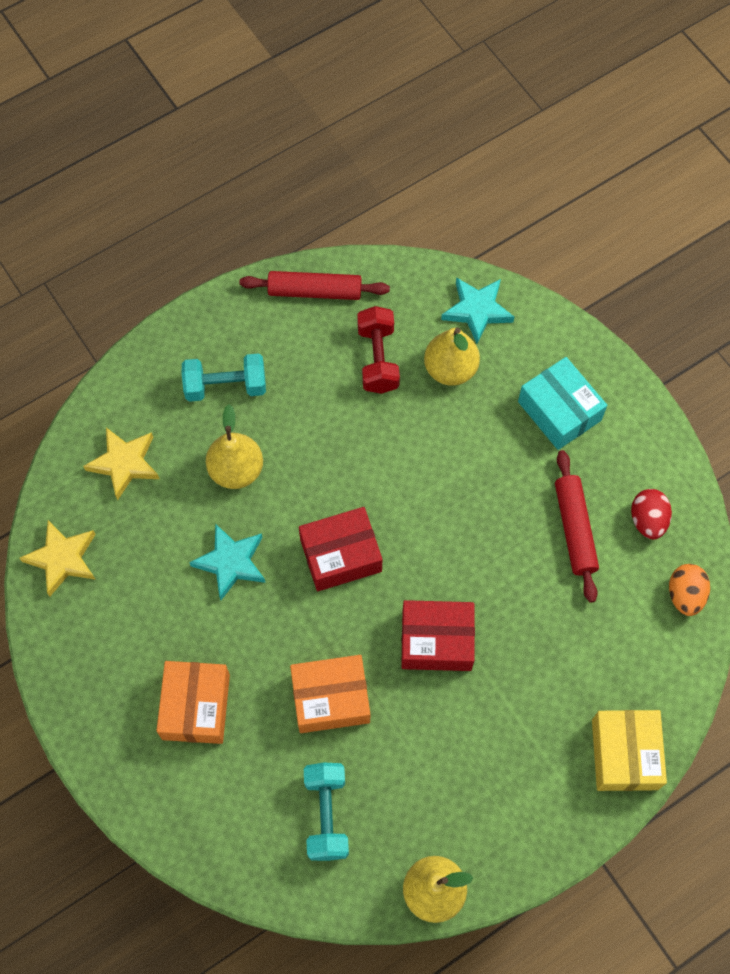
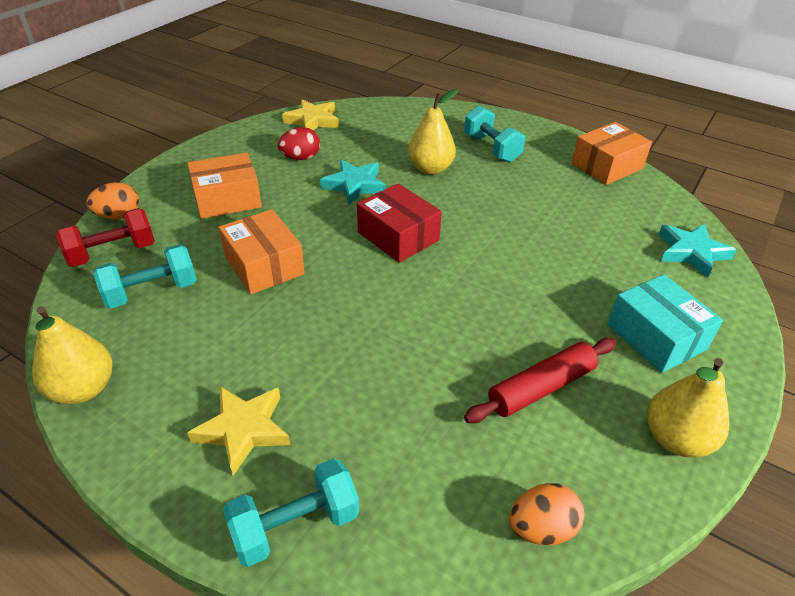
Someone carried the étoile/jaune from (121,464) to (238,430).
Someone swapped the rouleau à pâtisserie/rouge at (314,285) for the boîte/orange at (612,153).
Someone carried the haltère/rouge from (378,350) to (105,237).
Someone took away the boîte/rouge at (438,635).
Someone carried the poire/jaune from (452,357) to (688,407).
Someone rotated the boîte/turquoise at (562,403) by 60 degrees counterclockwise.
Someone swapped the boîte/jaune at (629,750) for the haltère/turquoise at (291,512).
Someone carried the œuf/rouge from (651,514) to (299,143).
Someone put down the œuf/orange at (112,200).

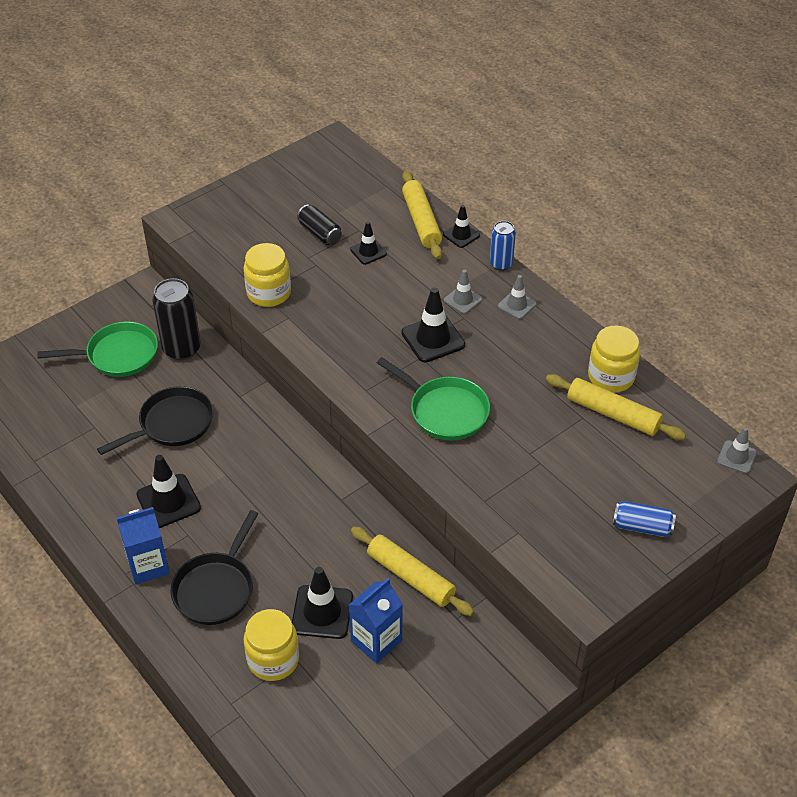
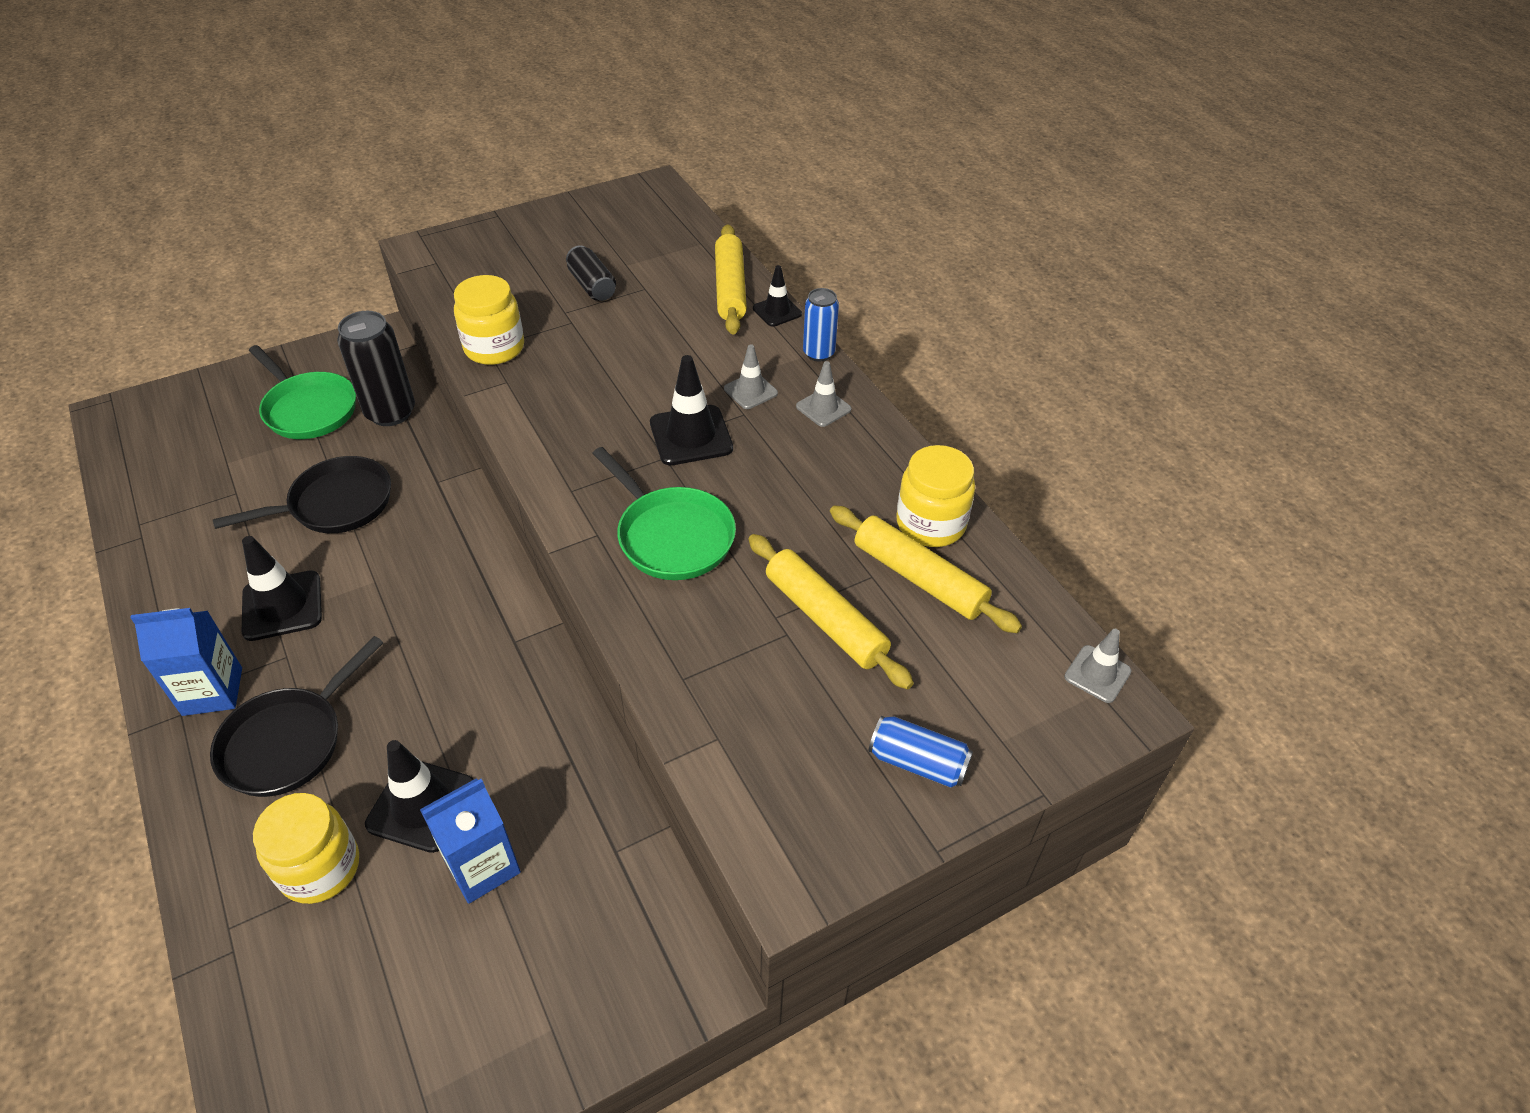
Someone rotated the poêle/vert at (97,349) by 45 degrees clockwise.
Someone took away the cône de chantier/noir at (368,243).
Someone carried the rouleau à pâtisserie/jaune from (412,571) to (831,611).

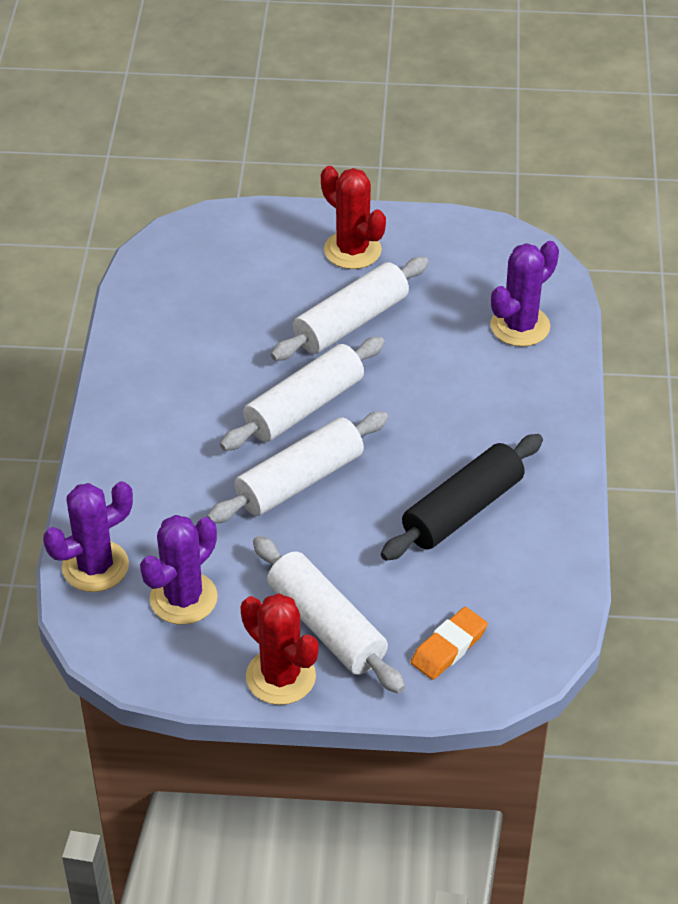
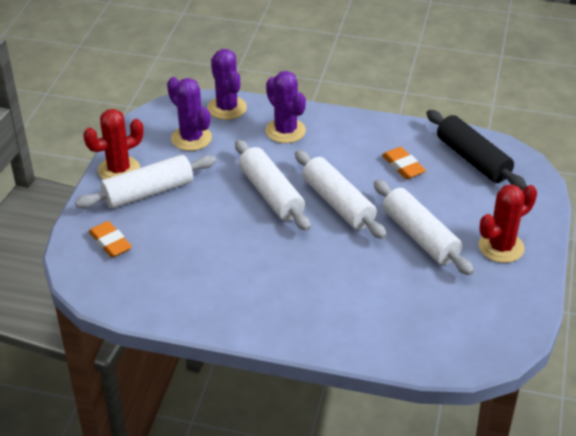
Someone carried the rouleau à pâtisserie/noir from (462,497) to (476,150).
Someone carried the cactus/violet from (524,294) to (286,107).
Someone put down the gomme/orange at (404,163).

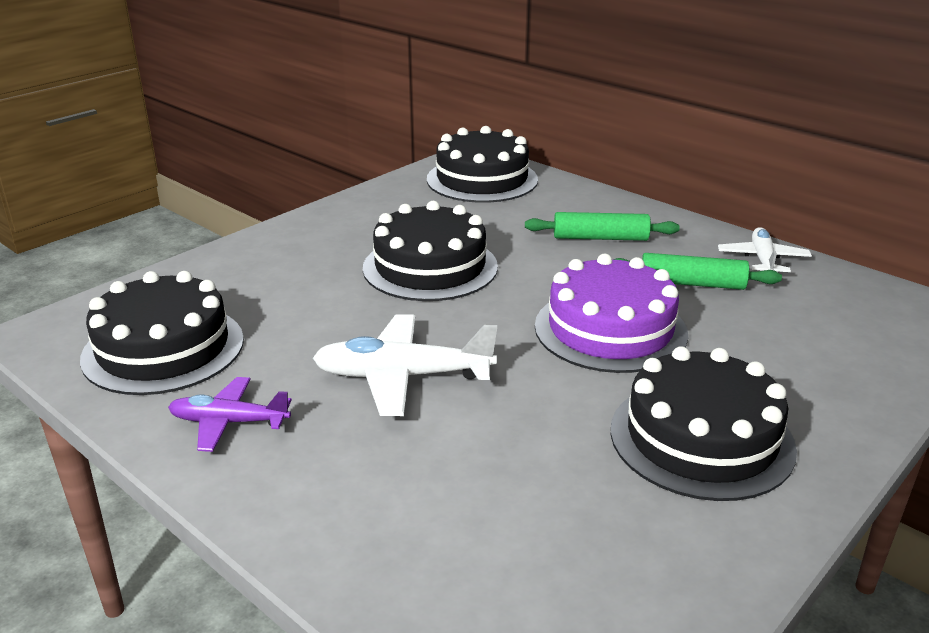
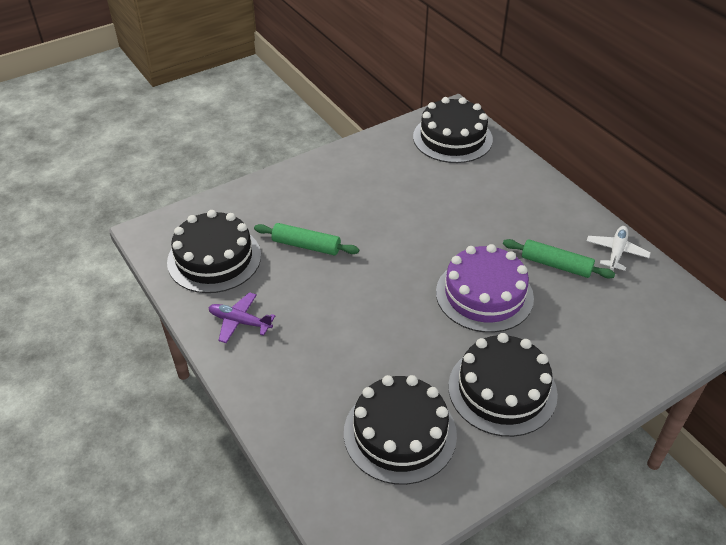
Someone took away the avion/blanc at (405,365).
Someone carried the gâteau/noir from (430,251) to (400,430).
Someone carried the rouleau à pâtisserie/vert from (602,226) to (306,239).

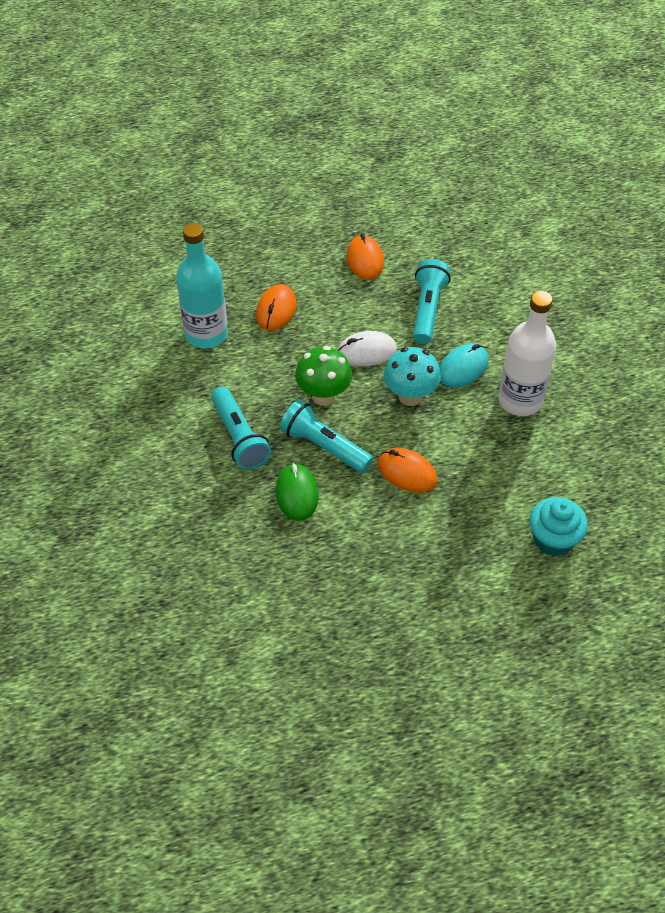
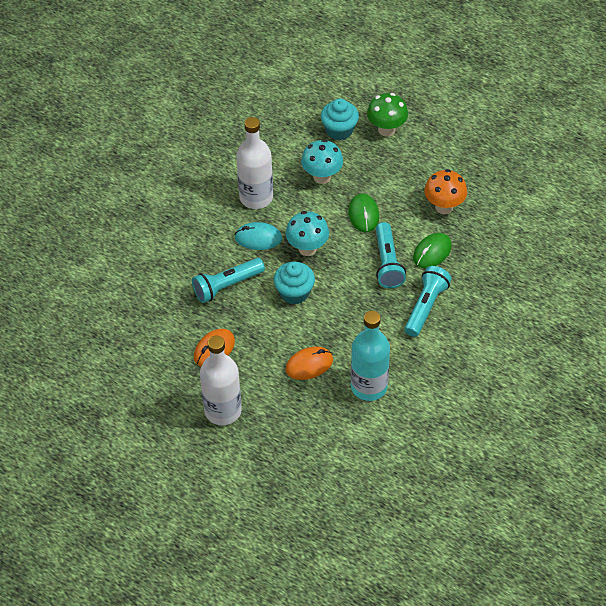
Someone carried the champignon/vert from (323,376) to (387,115).
Someone swapped the souris/blanc at (367,348) for the muffin/turquoise at (294,283).
Someone repainted the souris/orange at (407,470), which became the souris/vert at (363,212).
Someone put down the bouteille/blanc at (221,380).
Someone put down the champignon/turquoise at (322,161).
Someone put down the champignon/orange at (445,191).

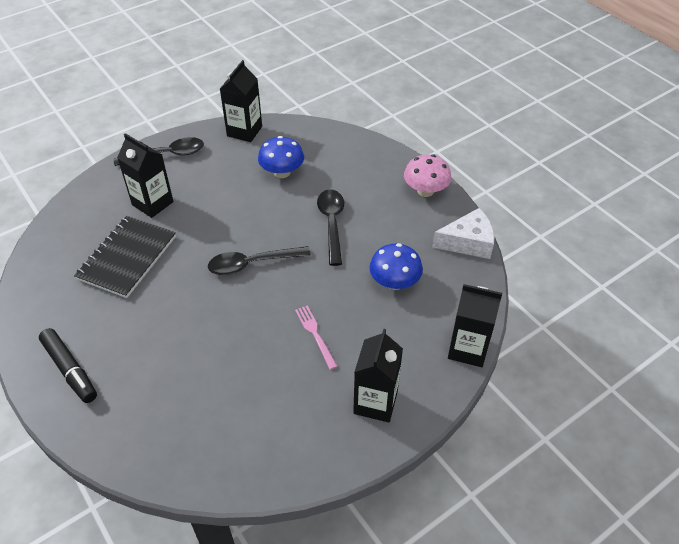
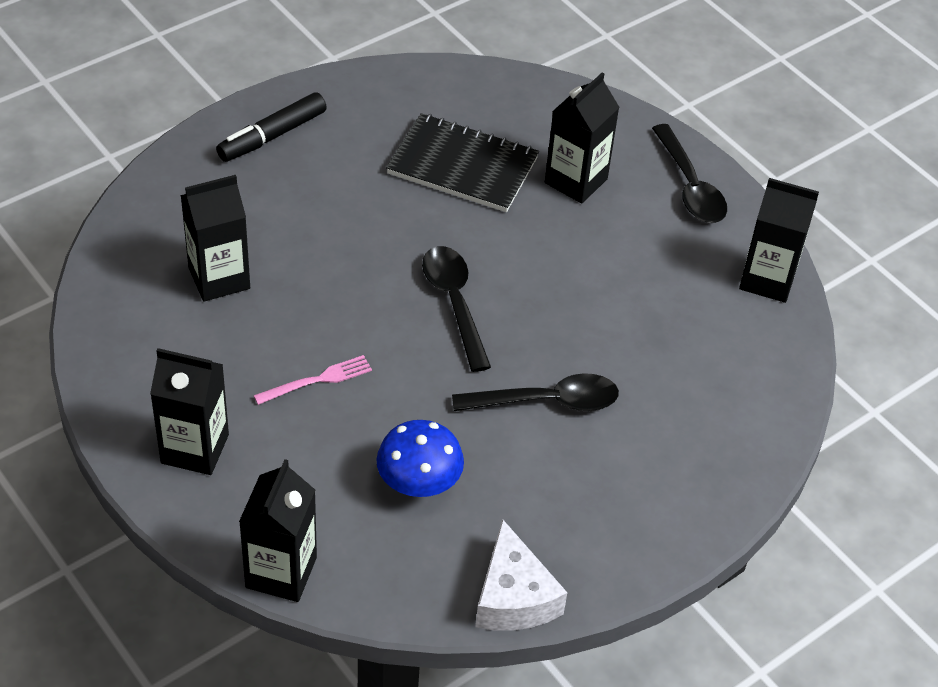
Someone took away the champignon/bleu at (281,157).
Someone took away the champignon/rose at (427,175).
Someone put down the brique de lait/noir at (215,238).

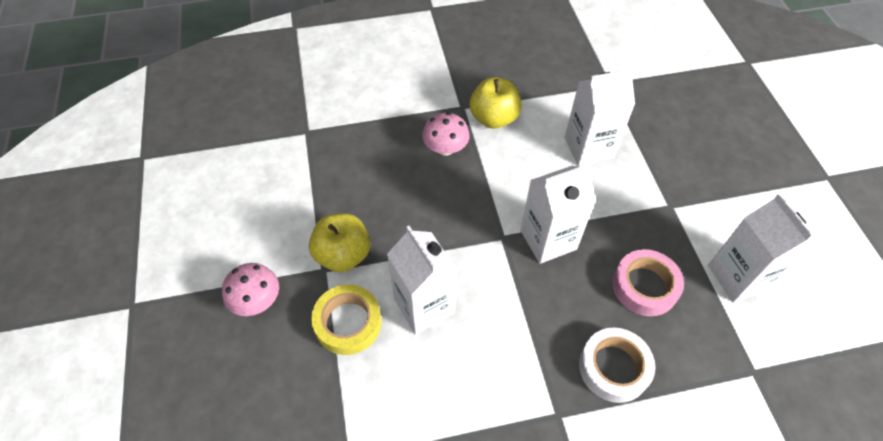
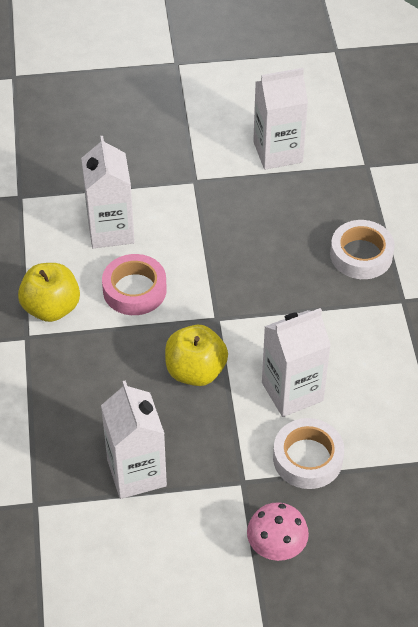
Someone carried the pomme/jaune from (339,242) to (196,355).
Someone repainted the ruban adhésif/jaune at (346,319), which became the ruban adhésif/blanc at (308,453).
Someone took away the champignon/rose at (446,134).
Someone carried the brique de lait/blanc from (558,214) to (134,439).
Someone carried the ruban adhésif/rose from (648,282) to (134,284).

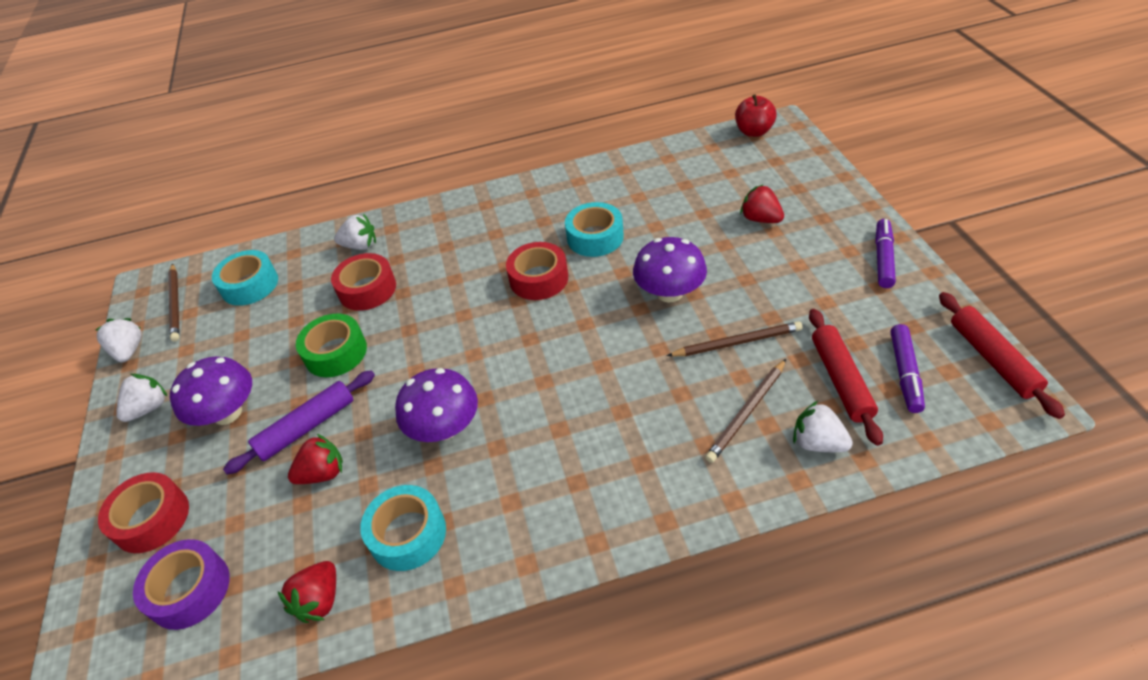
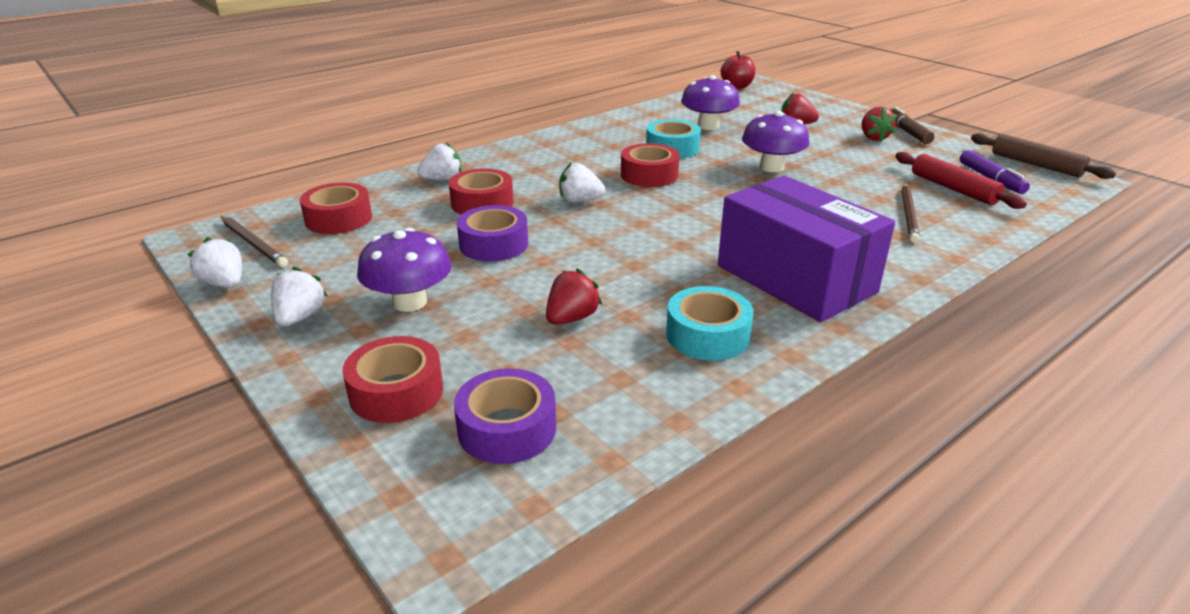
Someone repainted the ruban adhésif/turquoise at (245,278), which became the ruban adhésif/rouge at (336,208).
Someone took away the rouleau à pâtisserie/violet at (299,422).
Someone carried the fraise/rouge from (306,592) to (879,124).
Someone repainted the ruban adhésif/vert at (331,345), which became the ruban adhésif/violet at (492,233).
Someone carried the champignon/violet from (436,405) to (710,102).
Someone took away the crayon/marron at (734,338).
Someone carried the fraise/blanc from (823,426) to (582,182).
Someone repainted the feutre/violet at (885,253), which became the feutre/marron at (912,125).
Someone repainted the rouleau à pâtisserie/rouge at (1002,355), which became the rouleau à pâtisserie/marron at (1043,156).
Someone put down the boîte/violet at (806,248).

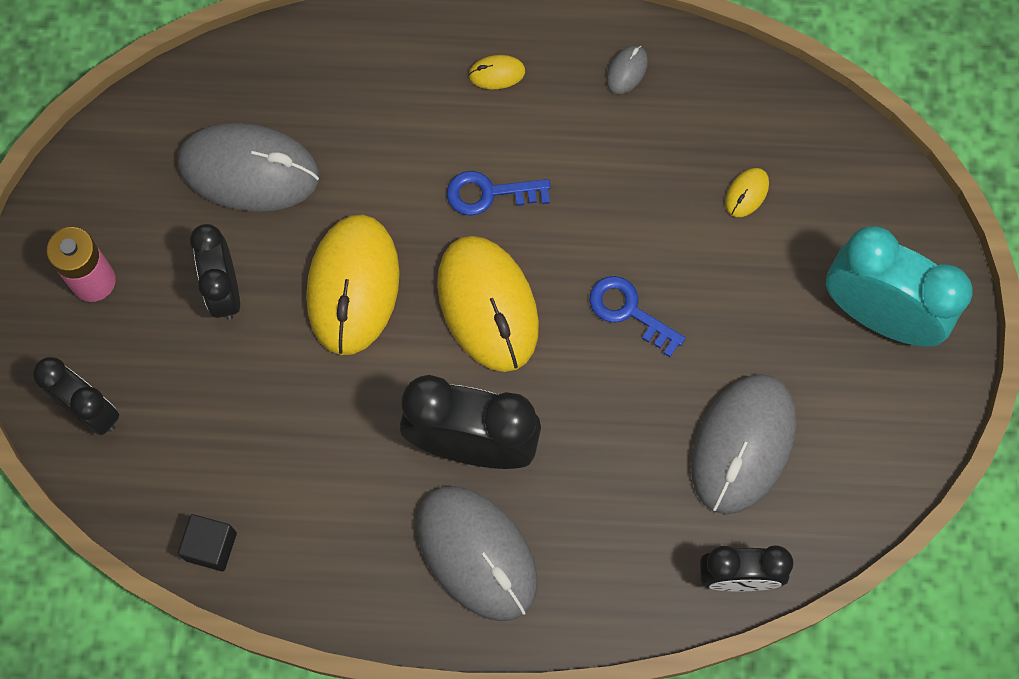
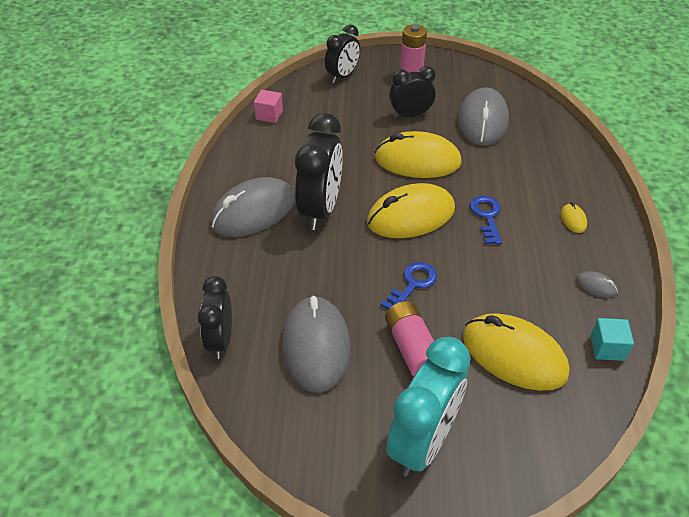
Someone repainted the cube/noir at (207,543), which became the cube/rose at (268,106).
Someone rotated the souris/gris at (743,444) by 60 degrees clockwise.
Someone scaled the souris/jaune at (747,192) by 2.47.
Someone put down the pile/rose at (409,338).
Someone put down the cube/turquoise at (612,339).

